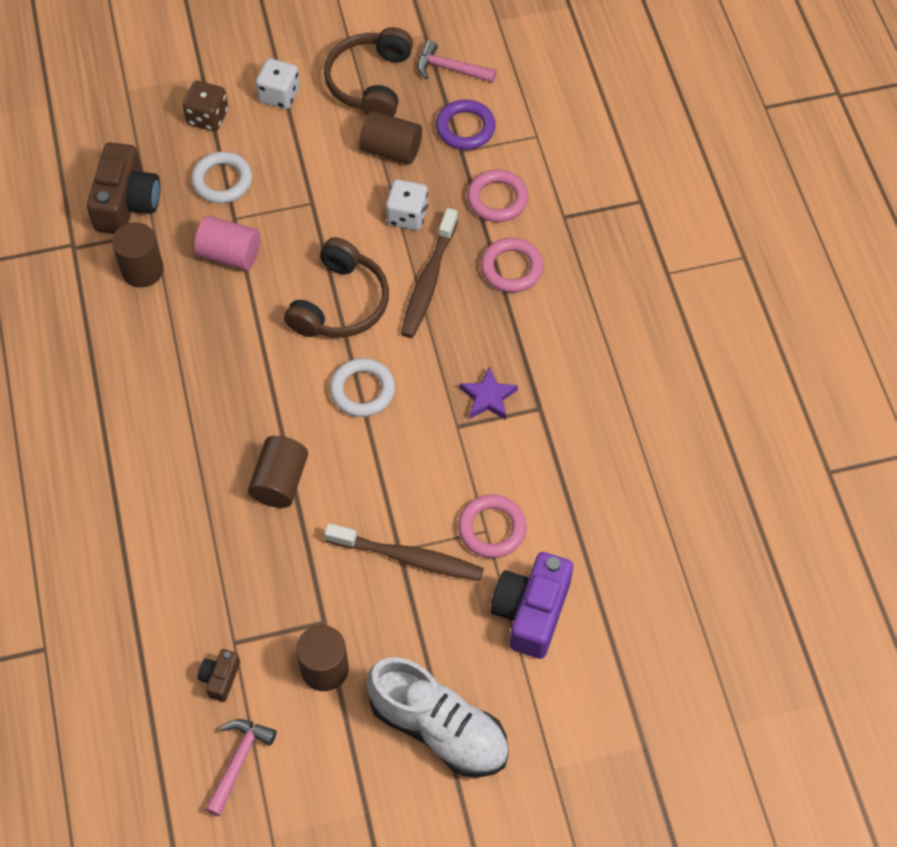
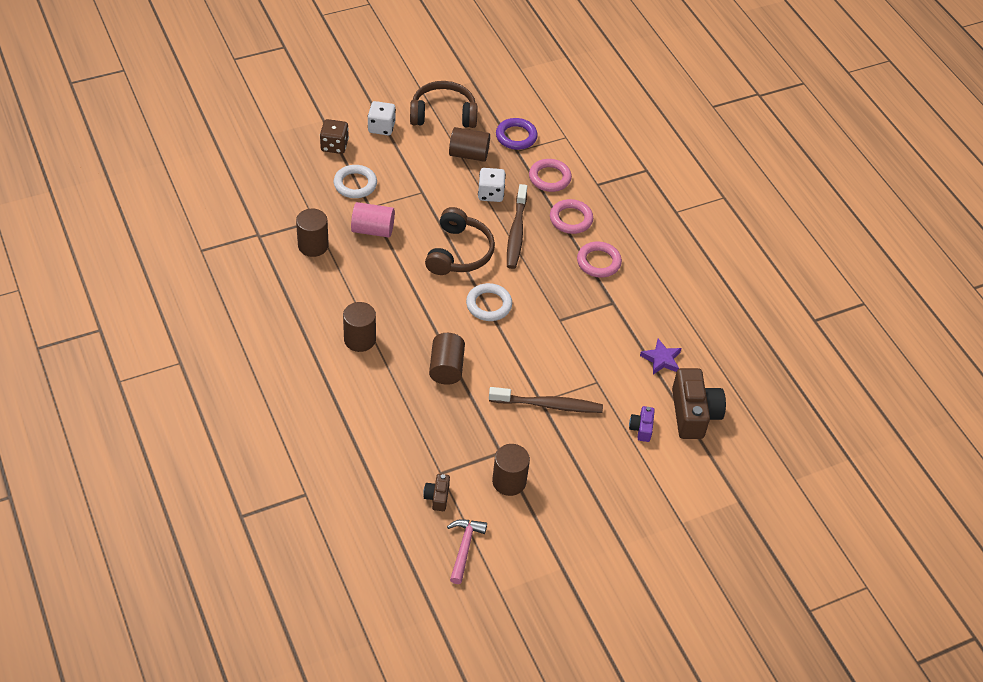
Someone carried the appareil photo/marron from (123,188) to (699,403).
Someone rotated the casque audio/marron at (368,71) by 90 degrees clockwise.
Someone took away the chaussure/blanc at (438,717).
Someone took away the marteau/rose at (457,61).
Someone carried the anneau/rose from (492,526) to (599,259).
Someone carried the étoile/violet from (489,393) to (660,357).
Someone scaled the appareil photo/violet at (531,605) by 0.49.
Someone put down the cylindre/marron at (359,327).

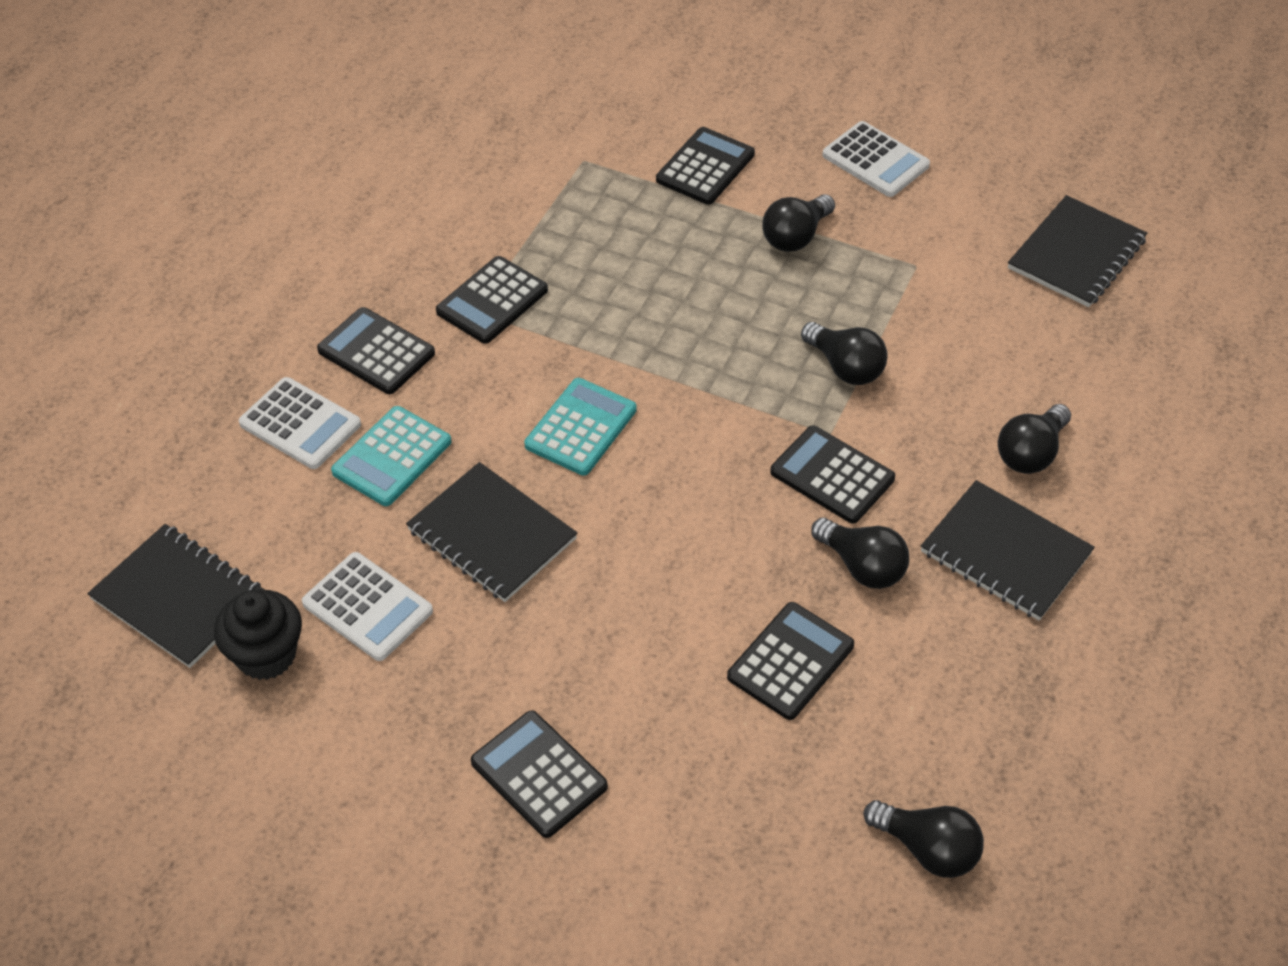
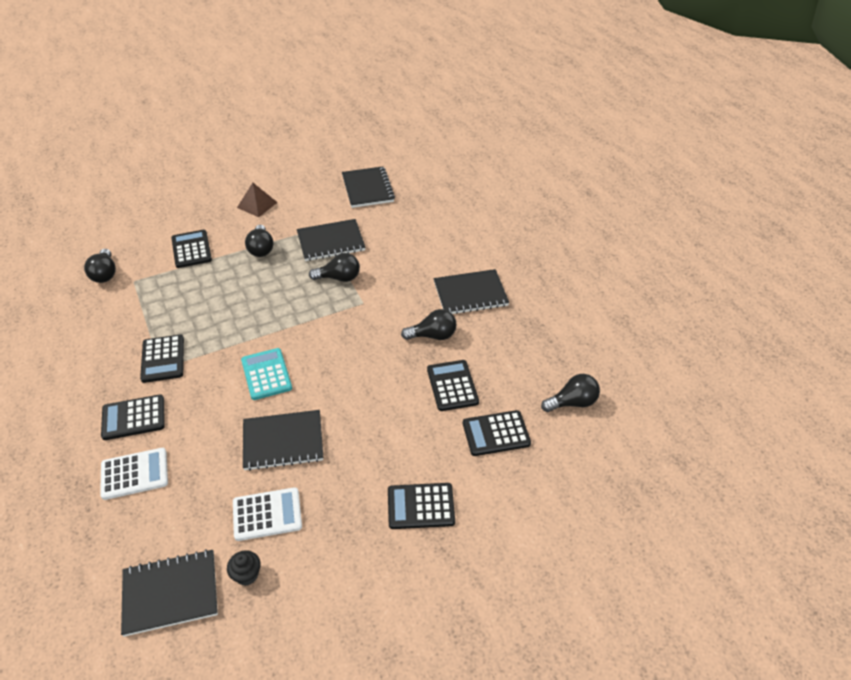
Someone scaled the muffin/noir at (258,635) by 0.62.
Someone took away the calculatrice/turquoise at (391,456).
Someone carried the calculatrice/noir from (832,474) to (497,433).
Someone swapped the calculatrice/blanc at (876,159) for the pyramide/marron at (257,200).
Someone carried the ampoule/noir from (1034,439) to (100,266).
Someone put down the carnet/noir at (331,240).

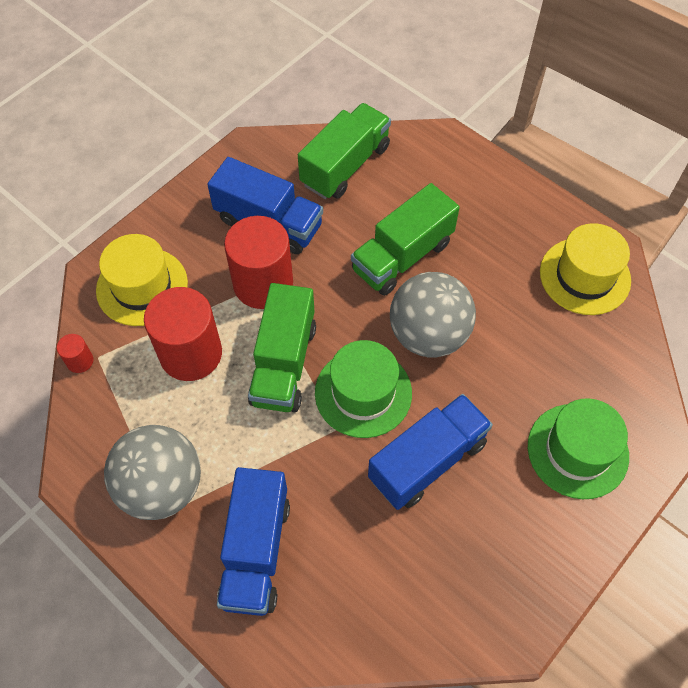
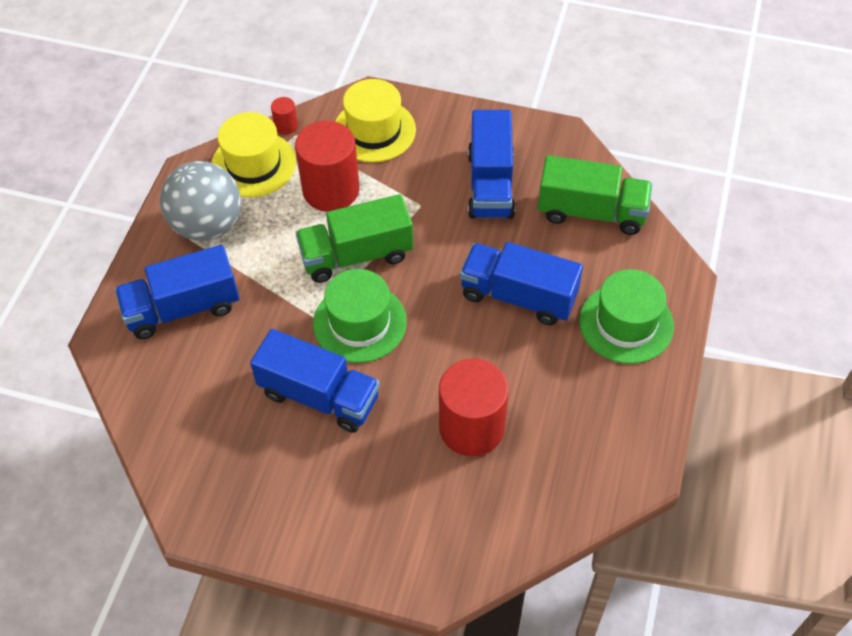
Someone carried the cylindre/rouge from (258,262) to (474,407).
Someone repainted the camion/vert at (405,239), which became the camion/bleu at (521,283).
Someone took away the balle/gris at (433,315).
Someone carried the chapeau/vert from (578,448) to (626,316).
Someone carried the chapeau/jaune from (585,269) to (253,154).

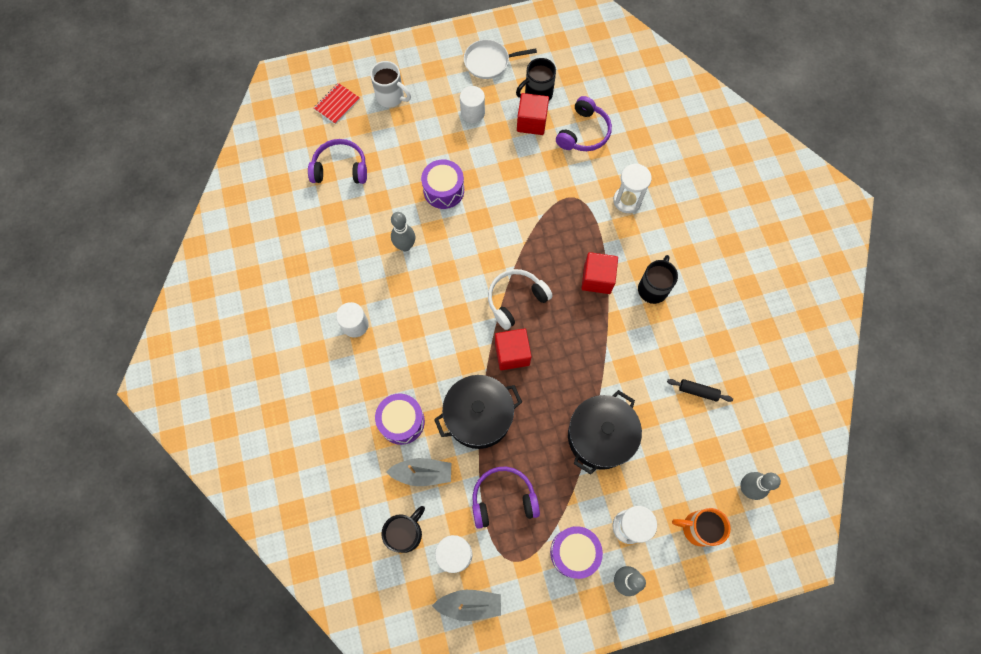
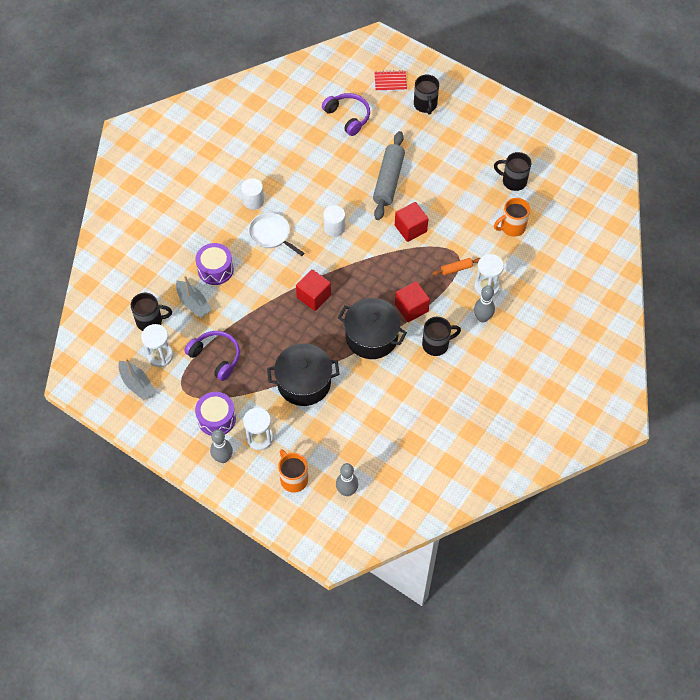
Someone repainted the tasse/blanc at (390,84), which became the tasse/noir at (426,94).
Someone carried the quille/gris from (403,231) to (484,304).
Someone swapped the tambour/violet at (442,184) for the rouleau à pâtisserie/gris at (389,175).
Someone carried the marmite/noir from (478,412) to (372,328).
Someone carried the cylindre/blanc from (472,104) to (334,221).
Someone carried the poêle/blanc from (500,59) to (276,234).
Someone took away the casque audio/blanc at (520,299).
Someone carried the cube/rouge from (533,114) to (411,222).
Someone swapped the casque audio/violet at (584,123) for the tasse/orange at (512,217).
Someone took away the rouleau à pâtisserie/noir at (700,390).
Someone put down the rouleau à pâtisserie/orange at (456,267).

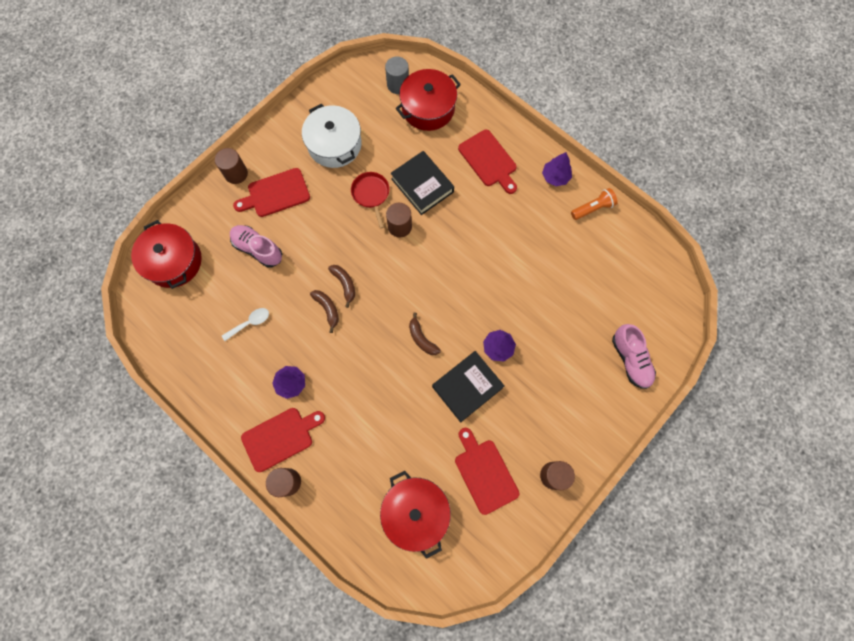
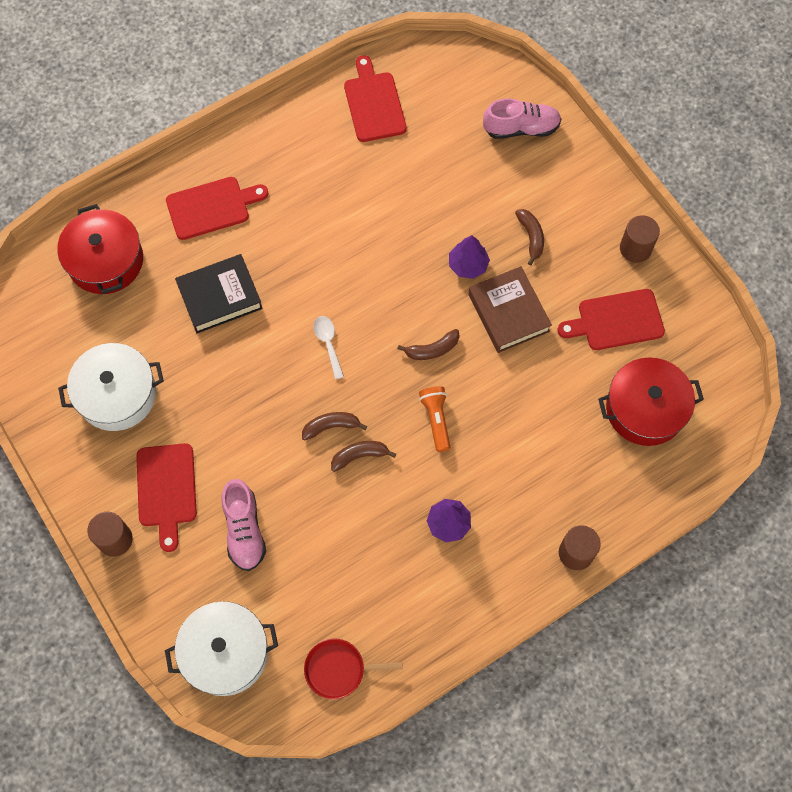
Someone repainted the marmite/rouge at (166,254), which became the marmite/blanc at (221,648).
Someone carried the cuillère/blanc from (245,324) to (328,347).
Someone rotated the chaussure/rose at (256,246) by 60 degrees counterclockwise.
Someone carried the planche à découper/rouge from (283,440) to (375,98).
Someone carried the poêle/rouge from (370,200) to (353,668).
Someone took away the cylindre/gris at (397,75).
Someone took away the cylindre/marron at (399,220).
Someone repainted the livre/noir at (468,386), which became the livre/marron at (510,309).
Someone took away the arbre/violet at (557,169).
Someone carried the lampe de poche/orange from (594,204) to (435,419).
Someone put down the banane/marron at (529,237).

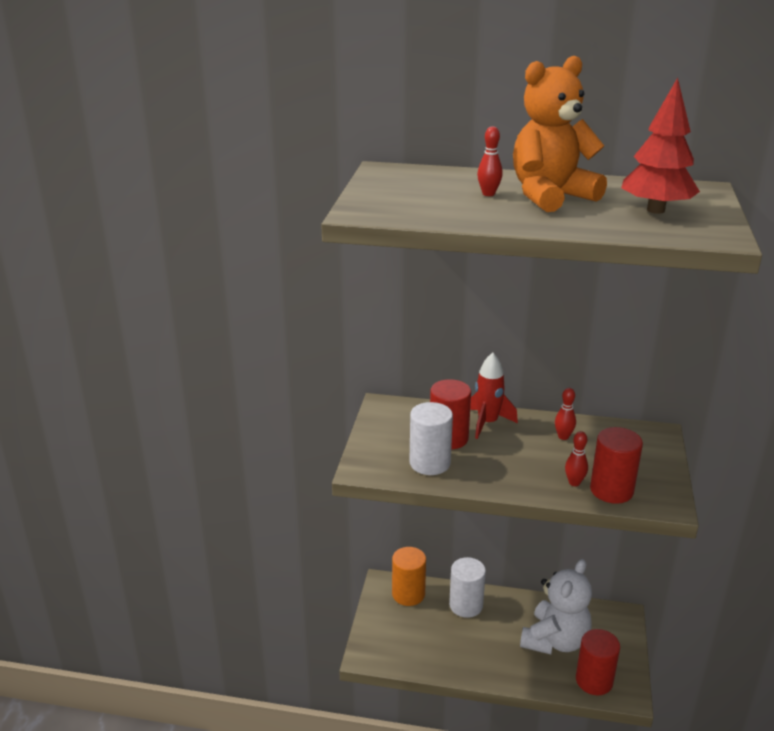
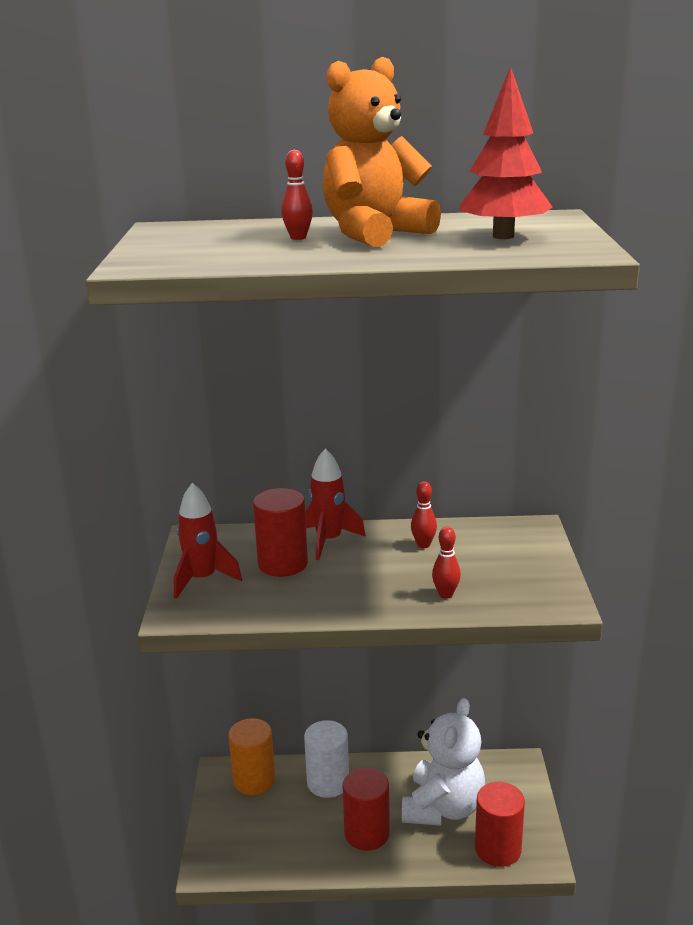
Someone took away the cylindre/blanc at (431,438).
Someone carried the cylindre/rouge from (616,465) to (366,809).
Someone put down the fusée/rouge at (208,541).

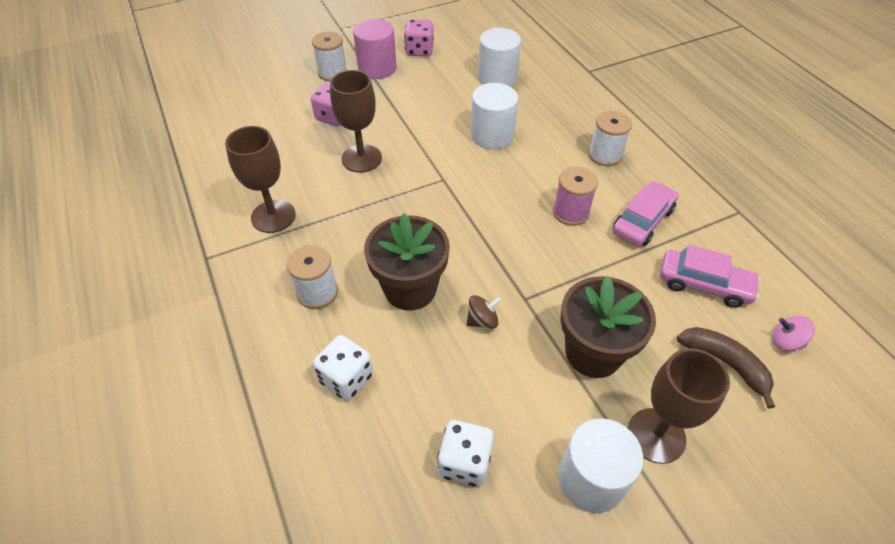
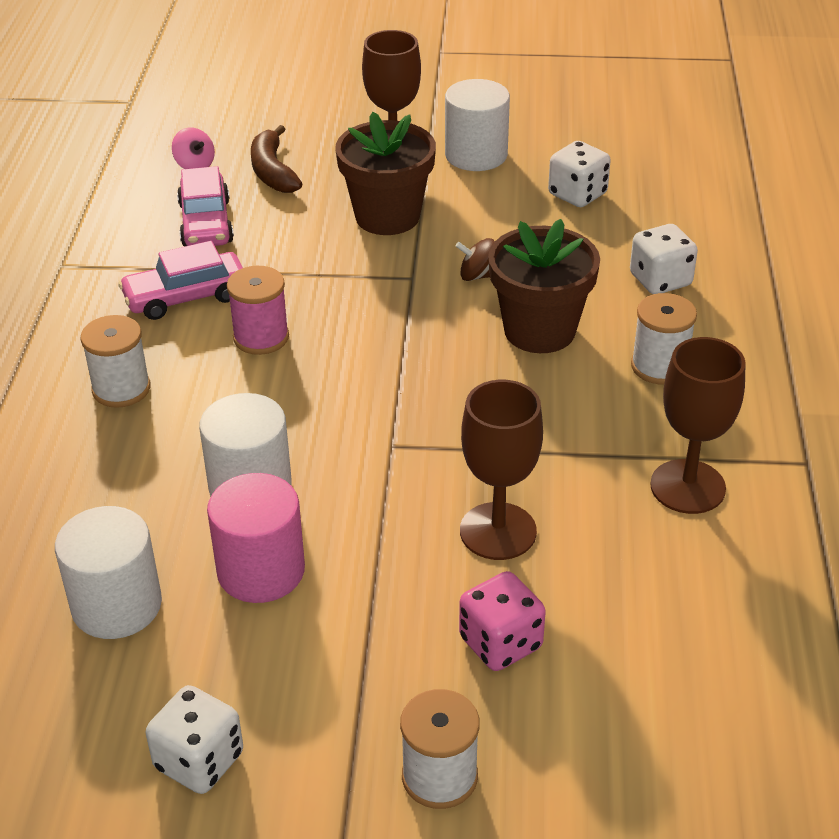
Someone carried the cylindre/rose from (375,49) to (256,538).
Someone repainted the dé/rose at (419,37), which became the dé/blanc at (194,739).
Someone rotated the voiture/rose at (710,276) by 150 degrees counterclockwise.

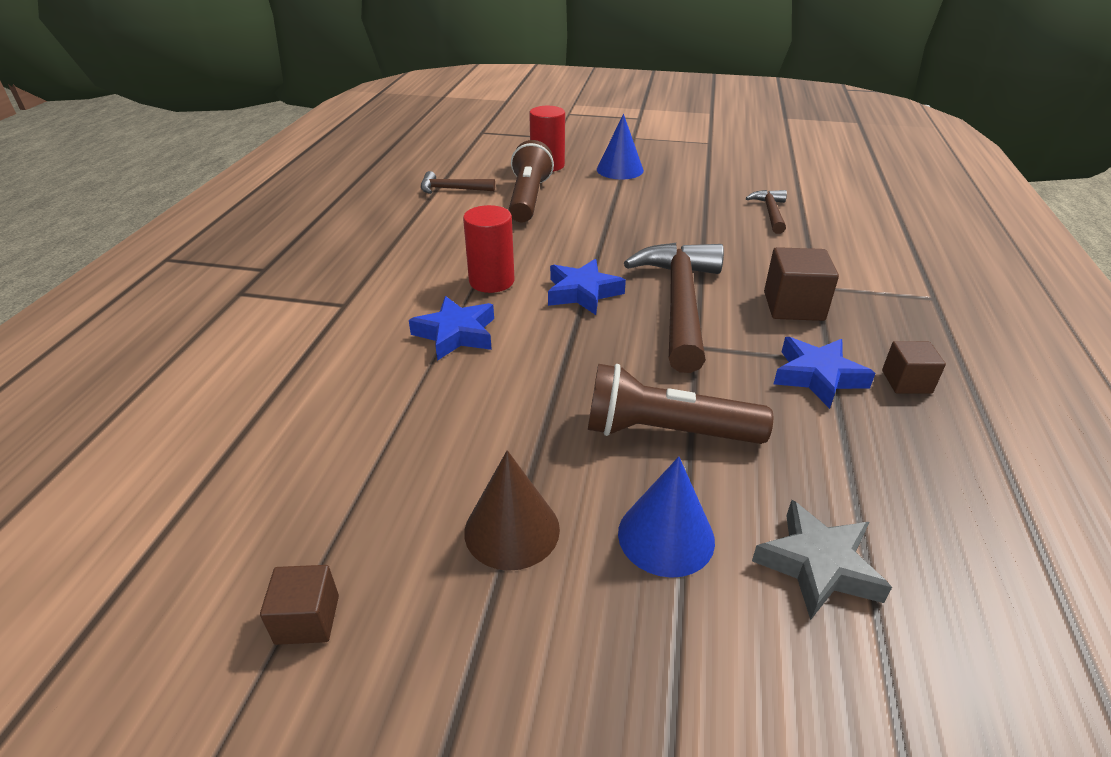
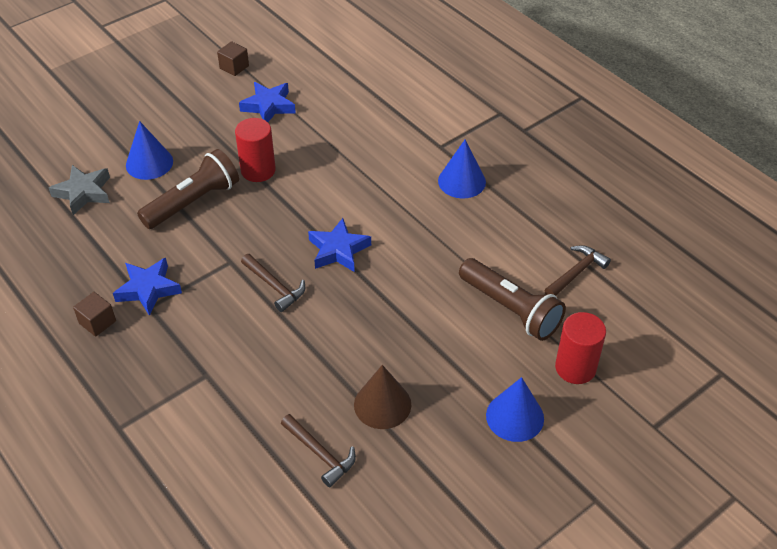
Someone carried the étoile/bleu from (451,328) to (267,102).
Someone carried the cylindre/rouge from (489,249) to (255,150).
Someone carried the cône/marron from (512,510) to (382,397).
Someone scaled the marteau/marron at (674,308) by 0.49.
Someone took away the cube/marron at (801,284).
Someone put down the cône/bleu at (462,169).

